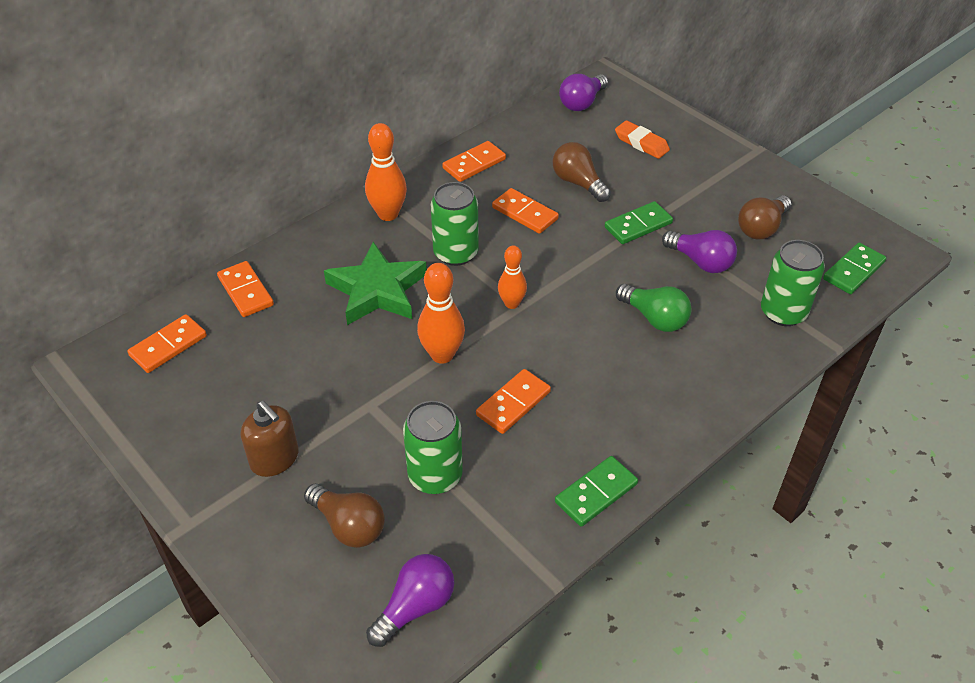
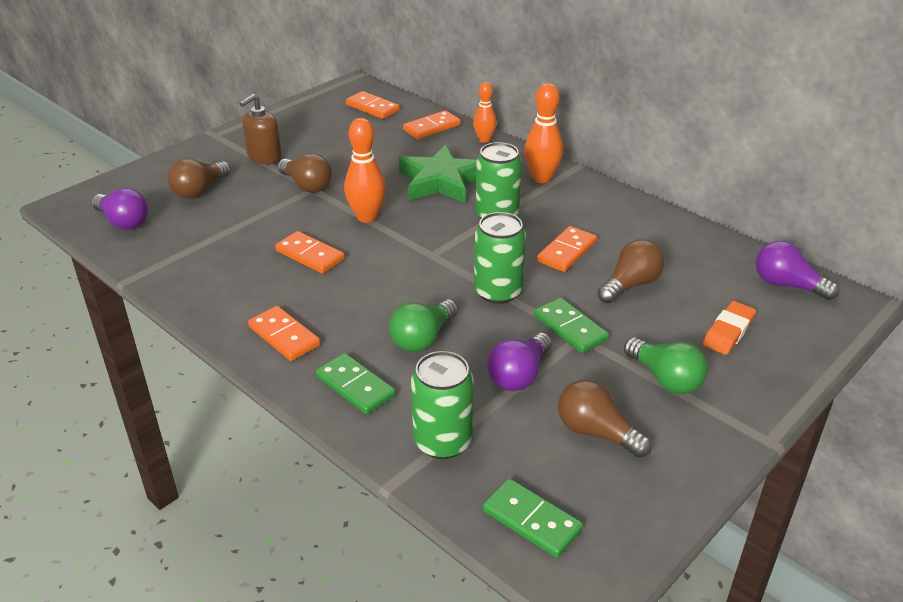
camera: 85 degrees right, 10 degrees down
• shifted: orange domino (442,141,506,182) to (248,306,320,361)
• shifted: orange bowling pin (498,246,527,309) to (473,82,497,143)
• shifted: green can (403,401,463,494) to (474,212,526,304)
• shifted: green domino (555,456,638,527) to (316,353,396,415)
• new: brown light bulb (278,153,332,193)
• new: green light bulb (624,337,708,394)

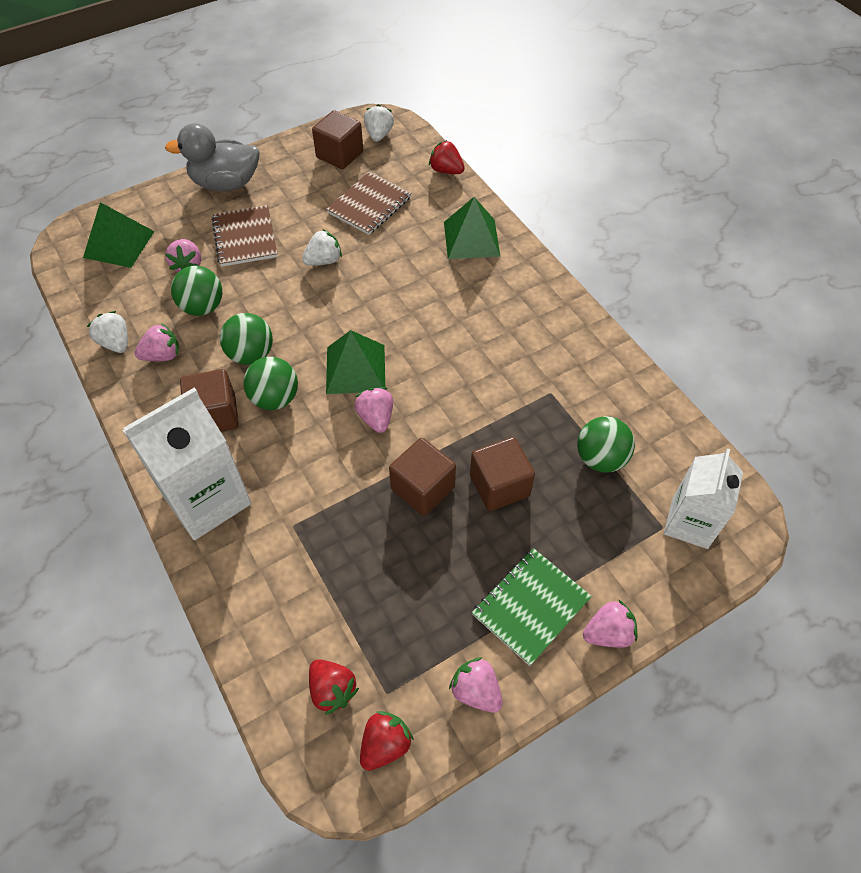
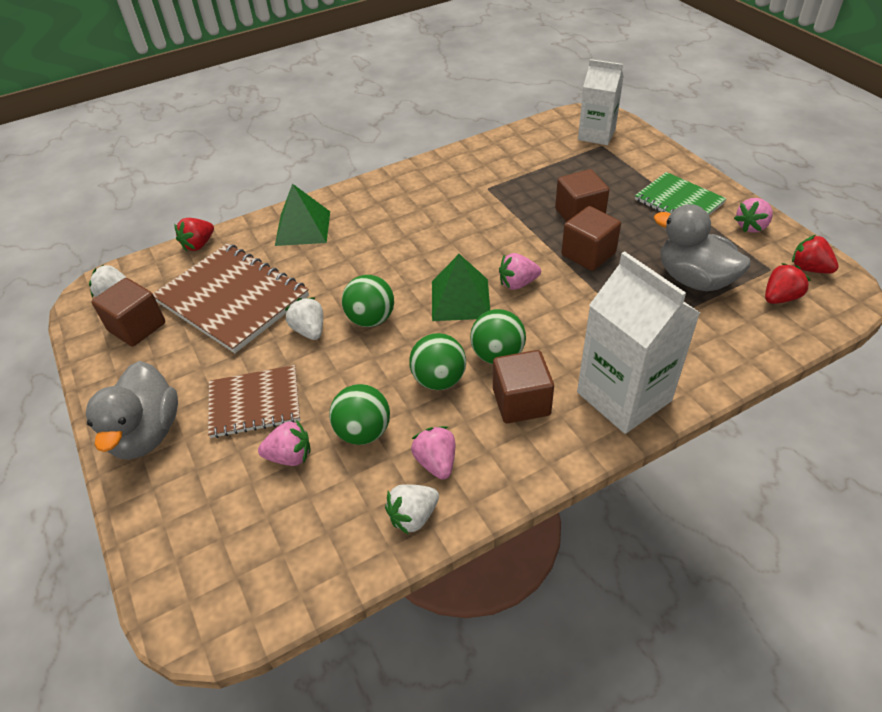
camera: 85 degrees left, 10 degrees down
• scaled: brown notebook (326,172,411,235) = (153,243,309,353) x1.62
• gone: green pyramid (83,202,155,268)
• shifted: green ball (577,416,635,473) to (342,275,394,327)
• gone: pink strawberry (583,599,638,648)
• new: grey duck (654,204,751,291)

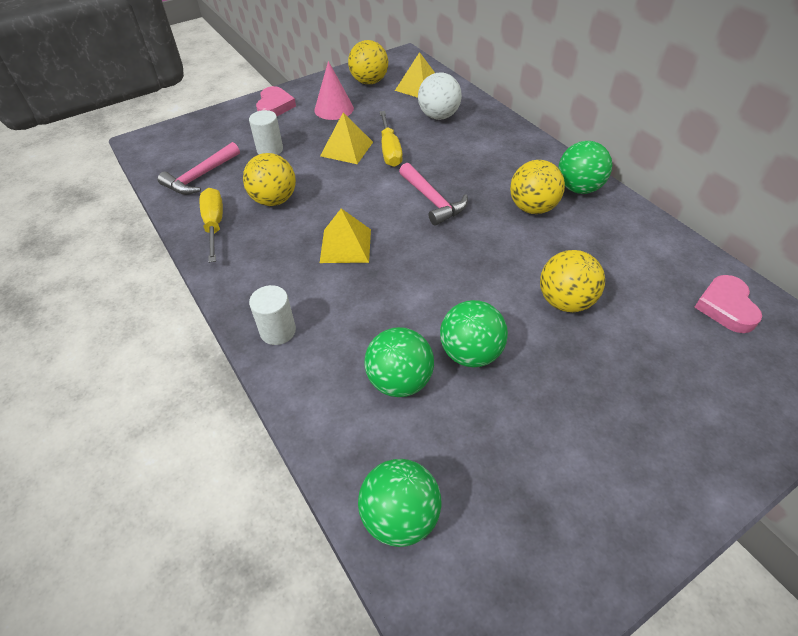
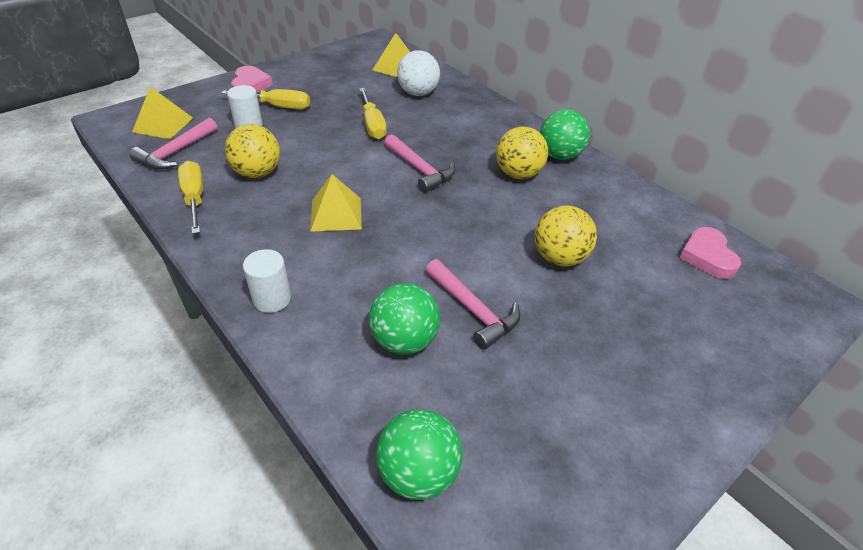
camera: 10 degrees left, 5 degrees down
• gone: yellow ball (348,40,388,84)
• gone: pink cone (314,61,354,120)
• shifted: yellow pyramid (320,113,373,164) to (132,87,193,139)
• swapped: green ball (440,300,508,367) to pink hammer (426,259,520,350)
• new: yellow screwdriver (221,89,310,109)

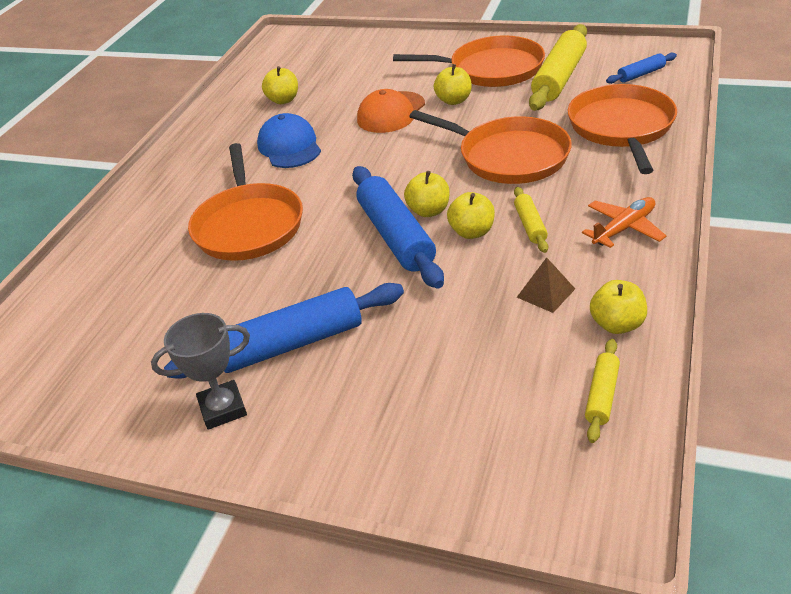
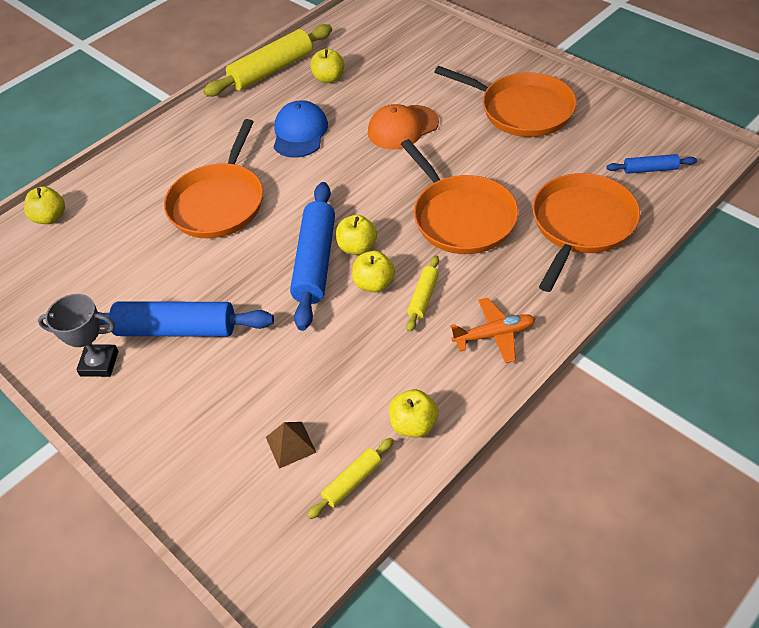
camera: 25 degrees right, 10 degrees up
• shifted: yellow rolling pin (529,24,587,111) to (203,24,332,97)
• shifted: yellow apple (433,64,472,105) to (24,186,65,224)
• shifted: brown pyramid (517,257,575,313) to (266,422,317,469)

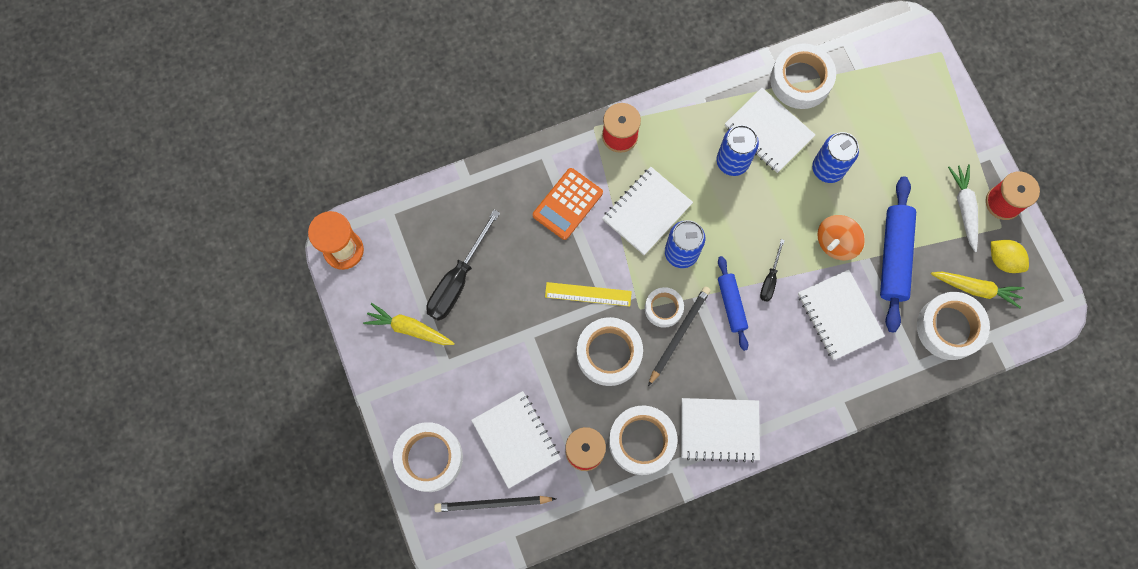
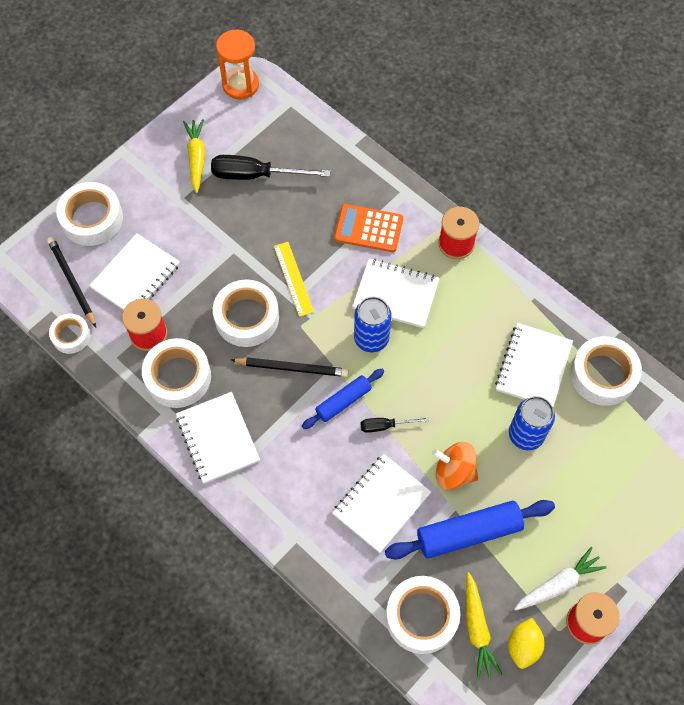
camera: 65 degrees right, 10 degrees down
• gone: blue can (717,125,759,176)
• shifted: white tape (645,287,684,328) to (49,314,91,354)

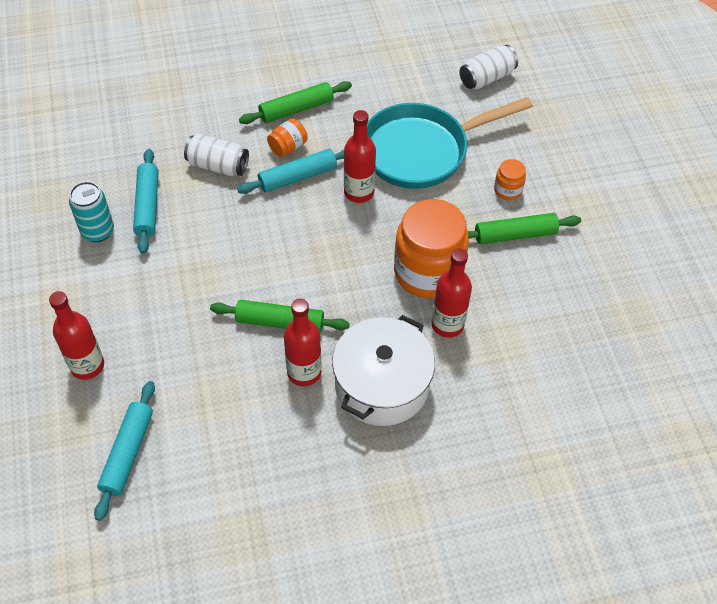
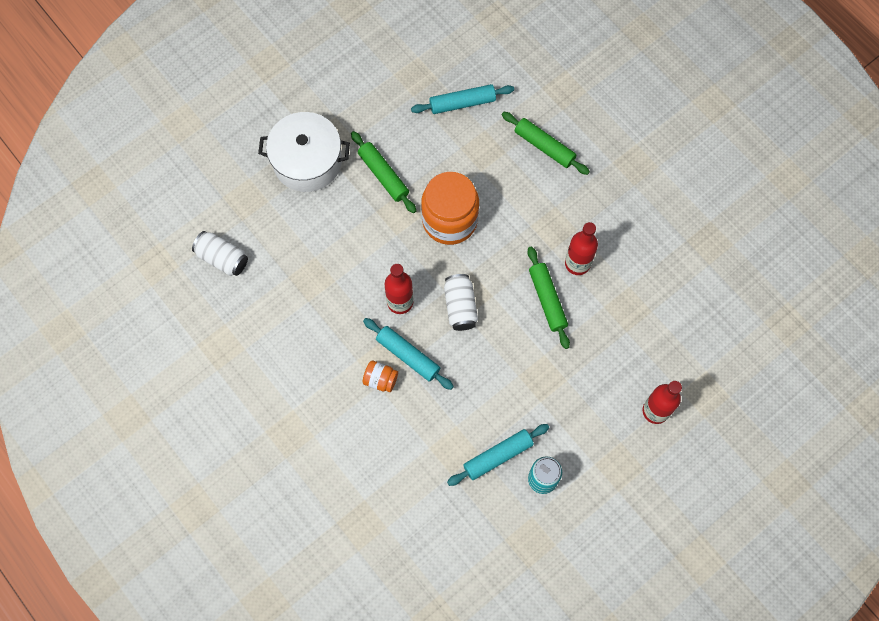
camera: 115 degrees left, 15 degrees up
• shifted: green rolling pin (239,81,352,124) to (502,112,590,175)
• gone: turquoise pan (367,97,533,189)
• shifted: white can (184,134,249,176) to (444,274,478,331)
• gone: orange jar (494,159,526,200)
• gone: red bottle (431,248,472,338)
• shifted: white pot (332,315,435,426) to (258,112,350,192)
• shifted: turquoise rolling pin (94,381,155,521) to (411,84,514,114)

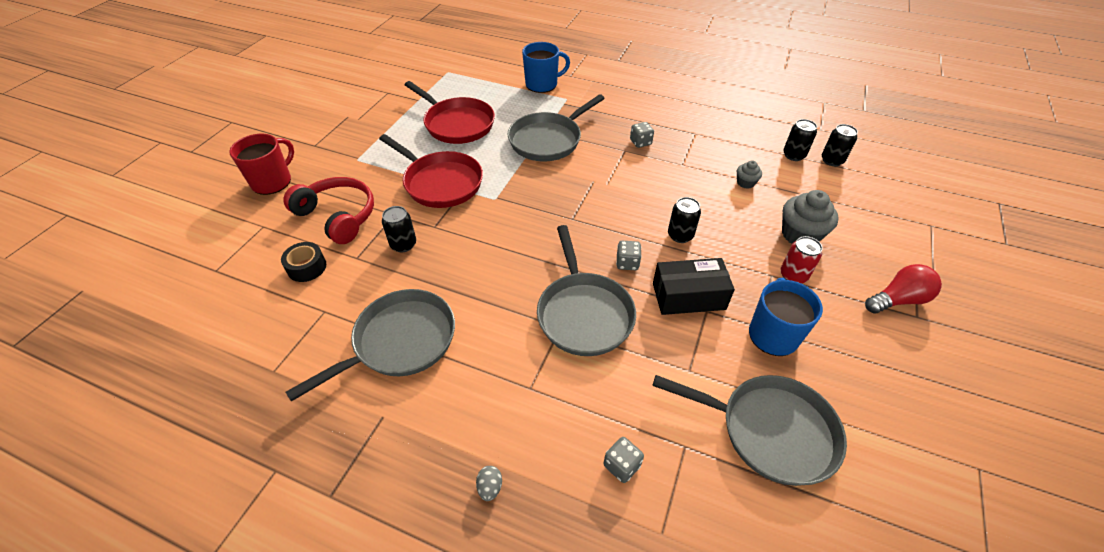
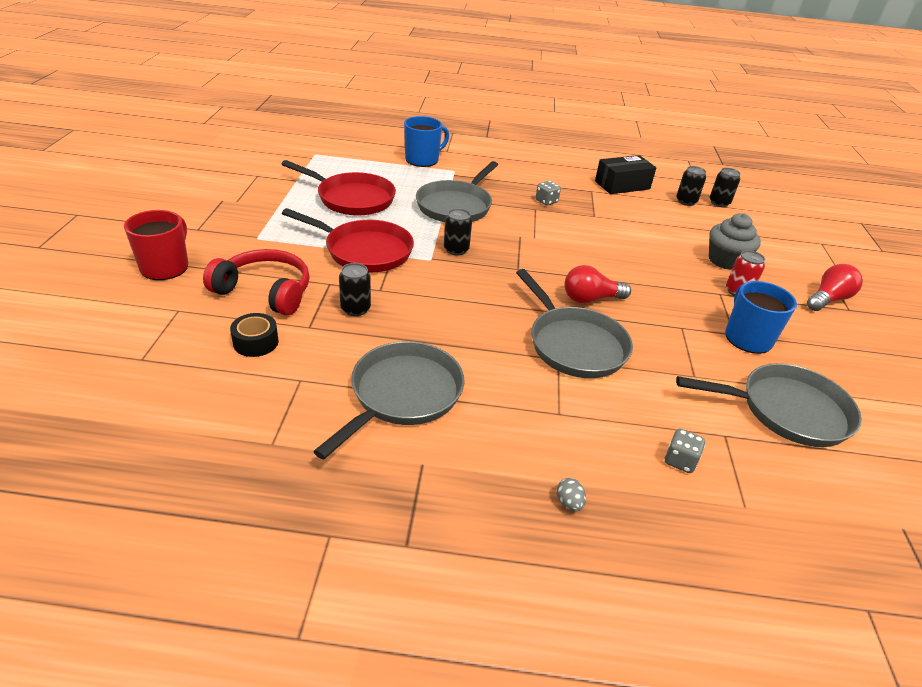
camera: 20 degrees left, 10 degrees down
• gone: grey cupcake (737,161,762,189)
• shifted: black can (668,197,701,243) to (444,208,472,255)
• swapped: grey dice (616,241,642,270) to red light bulb (564,265,631,304)
• shifted: black box (653,258,735,315) to (595,155,656,194)

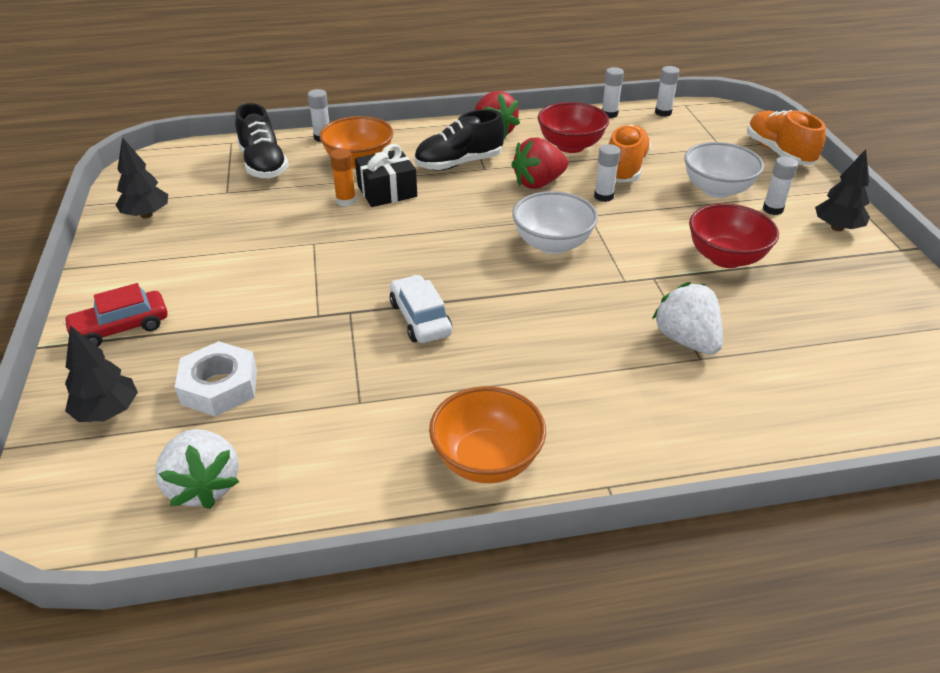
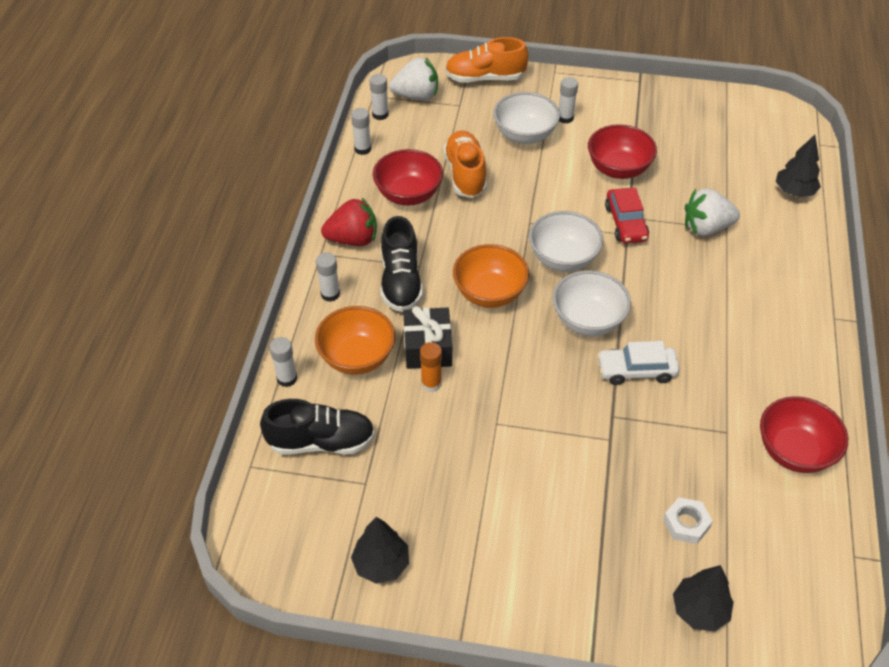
camera: 70 degrees left, 10 degrees up
• rotated: orange shoe (609,125,651,183) = (443,130,487,198) 45 degrees clockwise
• gone: red strawberry (511,137,568,189)
• shifted: white glue stick (594,144,620,202) to (316,252,340,302)
• shifted: black tree (815,149,870,231) to (776,135,821,197)
• shifted: red car (63,283,168,347) to (605,188,649,244)
• scaled: white nut (175,341,257,417) = (663,498,713,544) x0.66
• shifted: orange bowl (429,386,546,483) to (453,244,529,308)
• shifted: white strawberry (155,429,240,509) to (389,58,438,100)
• new: white bowl (553,271,631,336)
• new: red bowl (760,396,848,473)

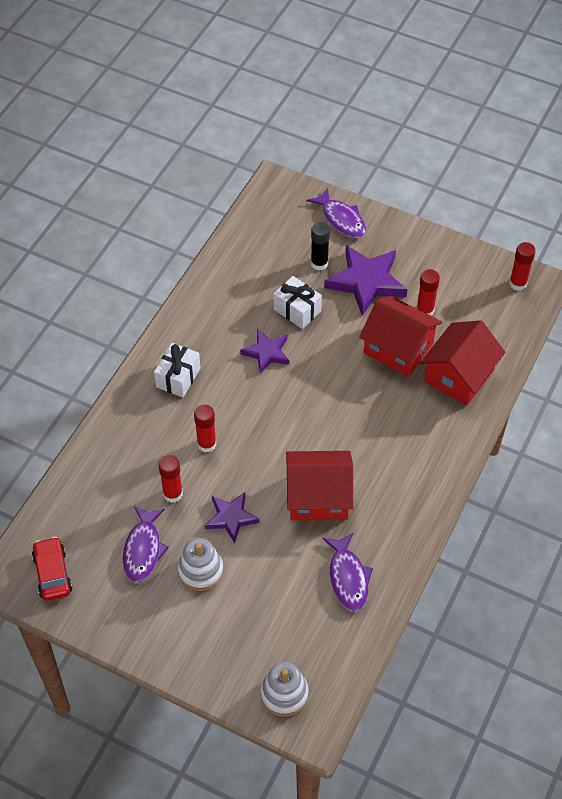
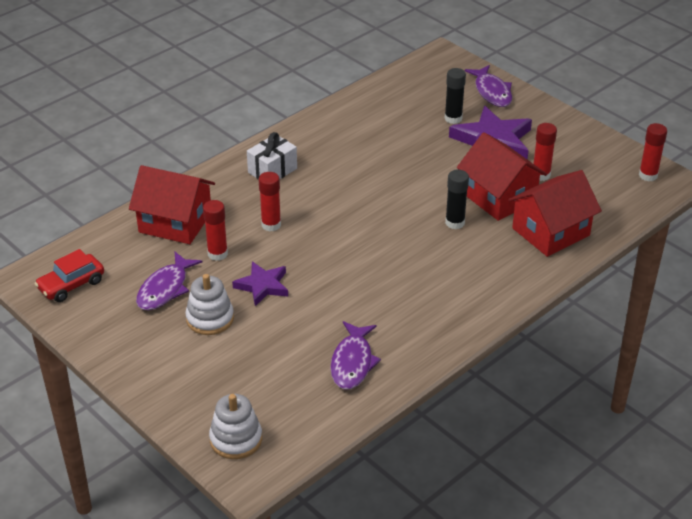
camera: 20 degrees right, 15 degrees down
• gone: white gift (274,276,322,329)
• gone: purple star (240,329,289,374)
• shifted: red house (286,451,353,521) to (129,165,215,244)
• rotated: red car (32,537,73,601) = (35,249,104,302) 135 degrees counterclockwise
• new: black glue stick (445,169,469,229)

